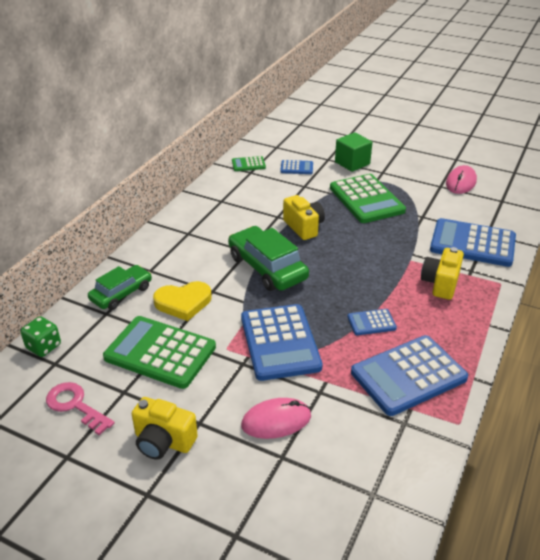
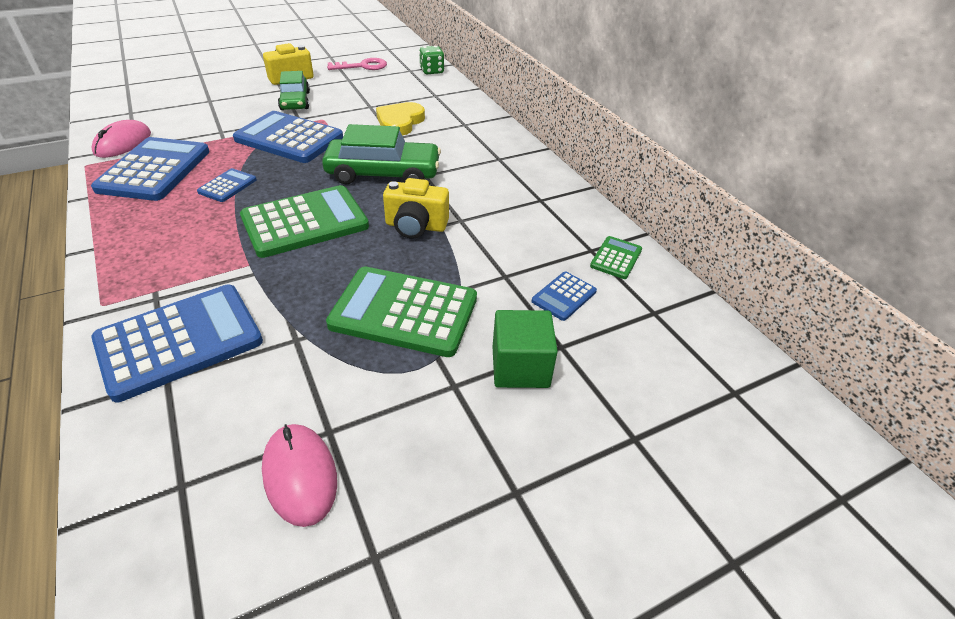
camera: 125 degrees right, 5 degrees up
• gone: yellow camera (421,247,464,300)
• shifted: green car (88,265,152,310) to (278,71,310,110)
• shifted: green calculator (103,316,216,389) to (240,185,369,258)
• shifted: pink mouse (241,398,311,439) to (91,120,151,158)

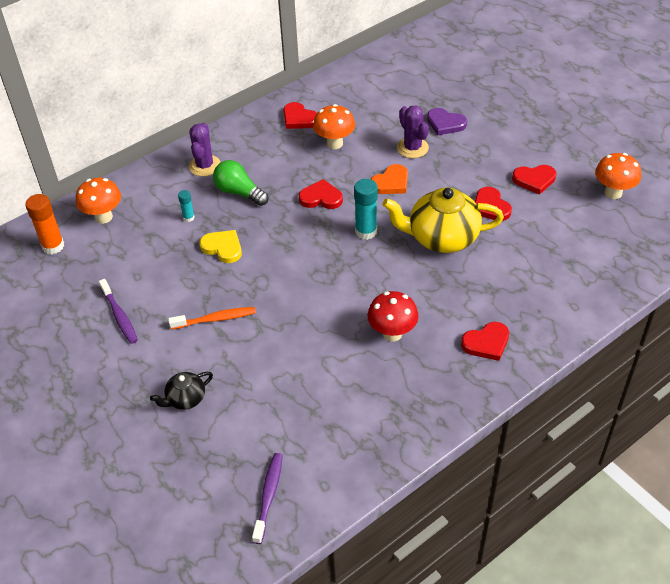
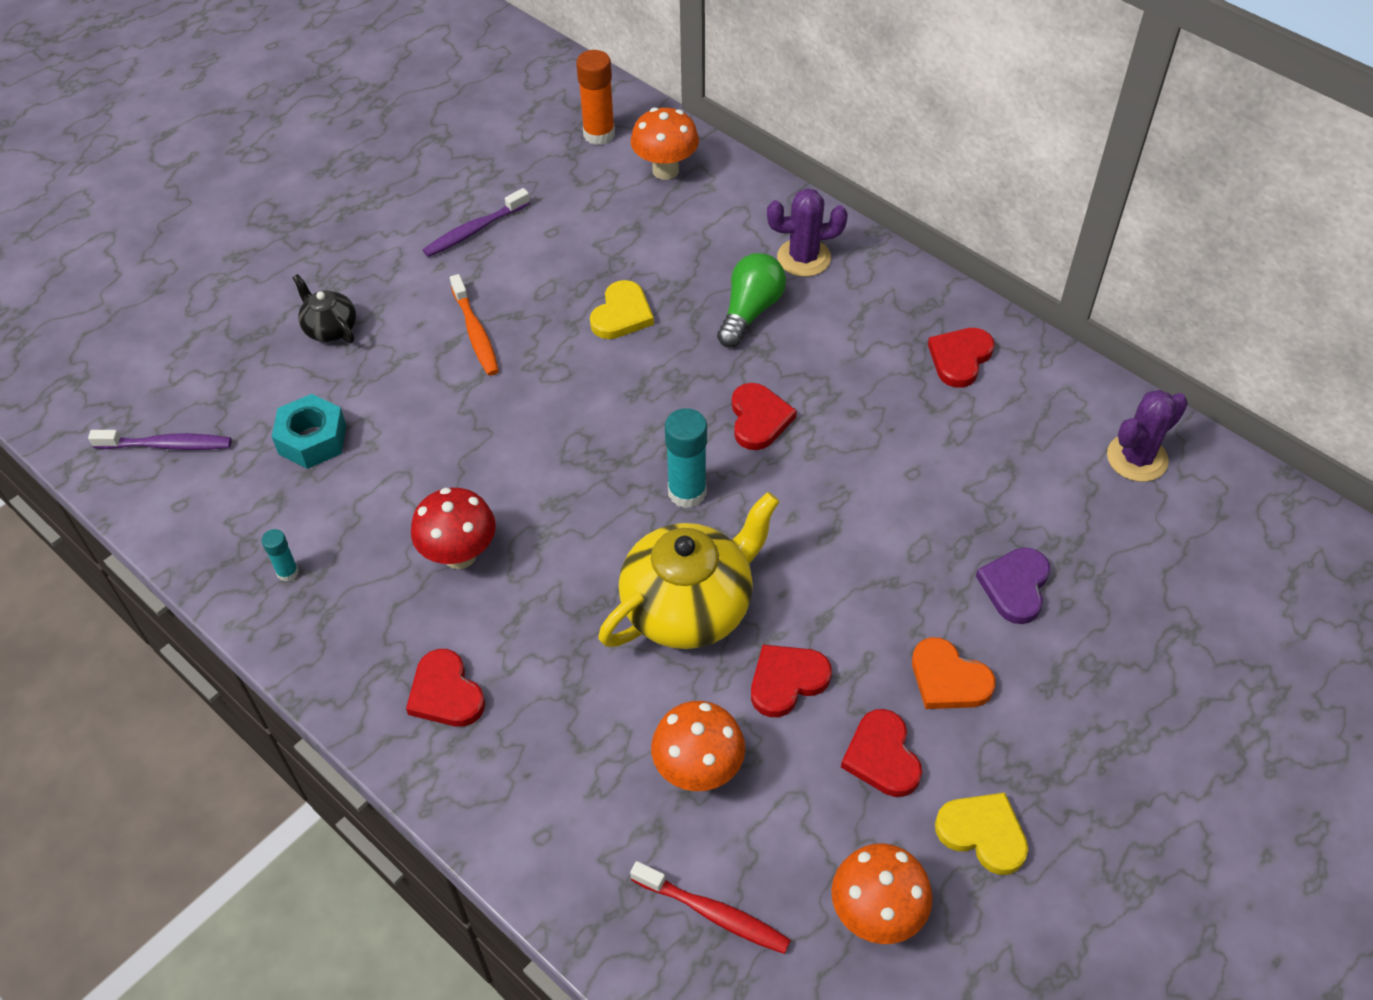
camera: 80 degrees right, 5 degrees up
• shifted: orange mushroom (313,104,355,149) to (651,701,745,791)
• shifted: purple cactus (397,105,429,158) to (1107,390,1188,482)
• shifted: orange heart (371,164,408,194) to (912,637,996,709)
• rotated: yellow teapot (383,187,504,253) = (598,492,780,649) 60 degrees clockwise
• shifted: turquoise glue stick (178,190,195,222) to (262,529,299,582)
• new: turquoise nut (272,394,347,469)
• new: yellow heart (935,793,1028,875)
• new: red toothbrush (630,861,791,954)

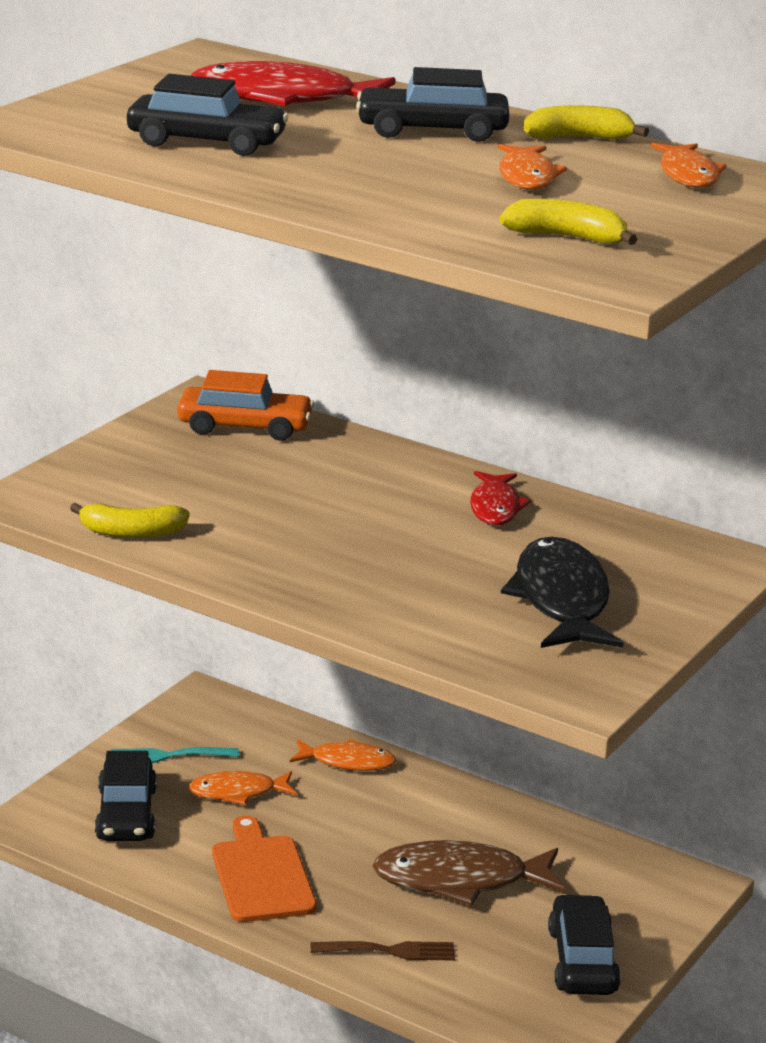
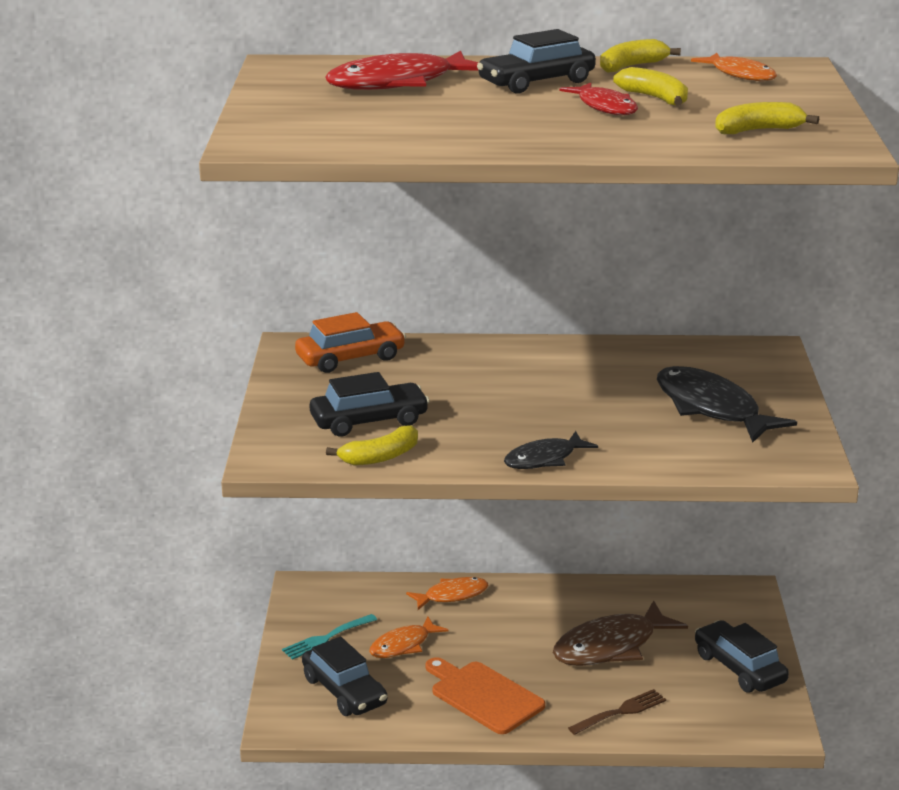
camera: 30 degrees left, 0 degrees up
• shifted: black car (127,74,288,156) to (310,372,430,437)
• swapped: orange fish (498,144,567,190) to yellow banana (613,67,688,106)
• shifted: red fish (470,471,531,525) to (559,83,638,115)
• new: black fish (504,431,598,469)

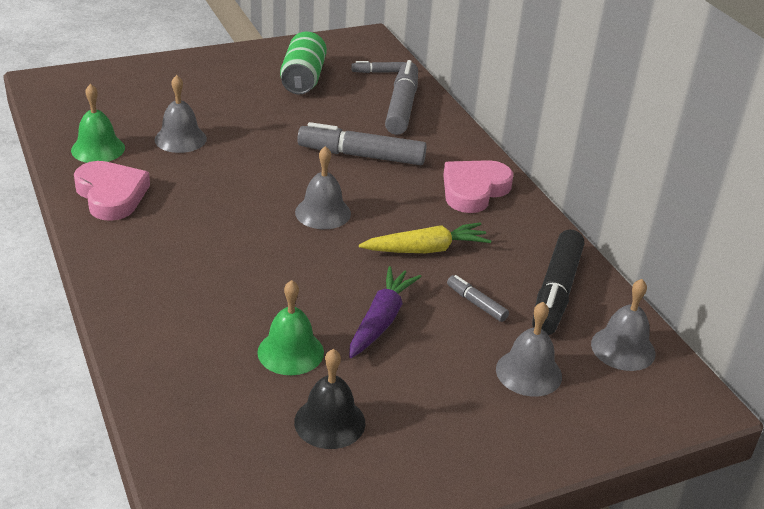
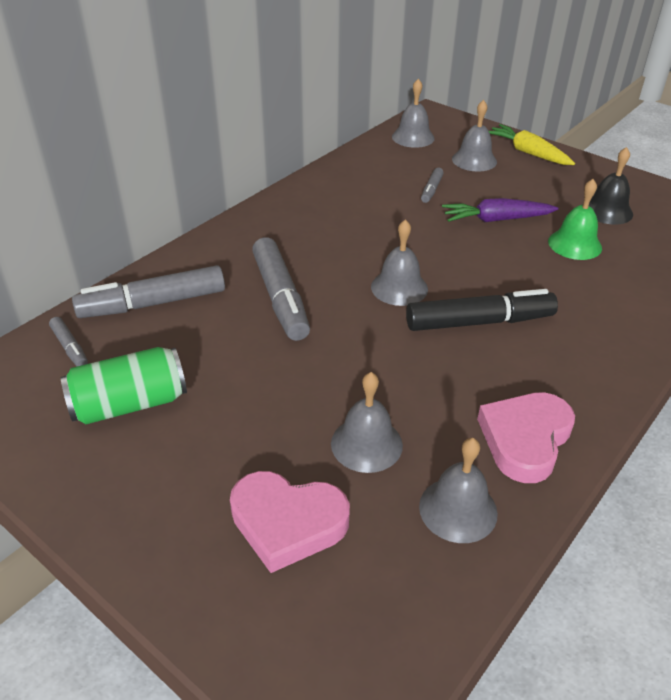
camera: 115 degrees left, 5 degrees up
• repainted: green bell (71,84,125,163) to grey bell (419,438,498,543)
• shifted: pink heart (443,160,513,213) to (230,471,350,573)
• shifted: yellow carrot (359,222,491,253) to (489,124,575,165)
• shifted: black marker (532,230,584,335) to (406,289,558,331)

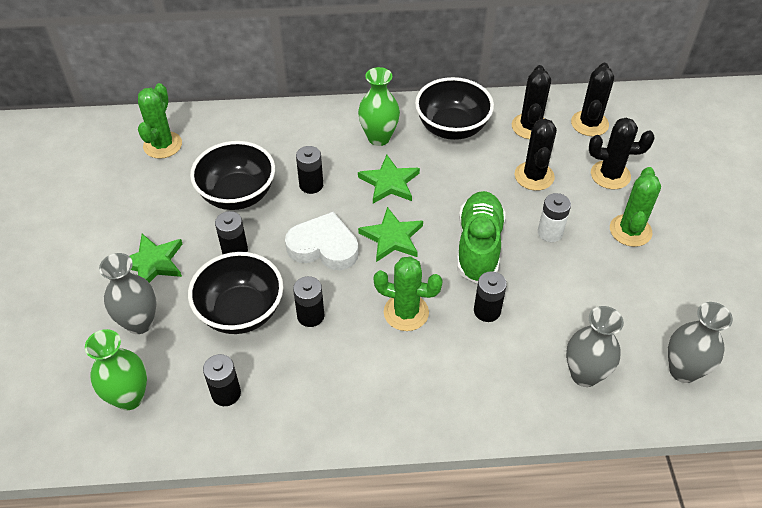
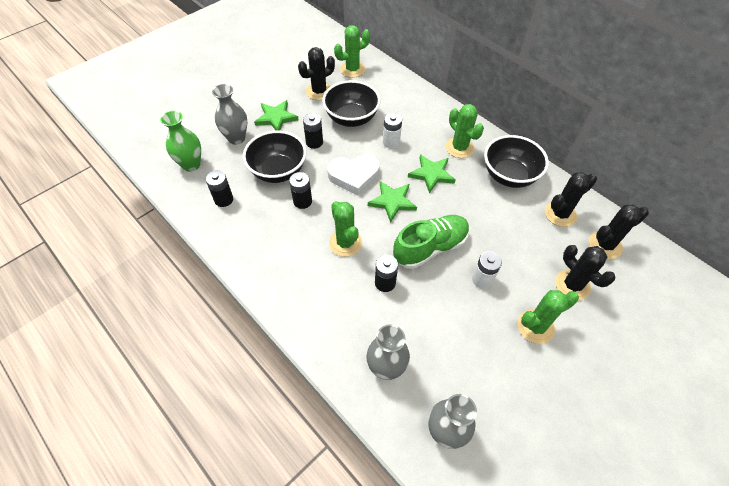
camera: 50 degrees right, 5 degrees up
• swapped: green vase (358,67,400,146) to green cactus (446,104,484,158)
• shifted: black cactus (515,119,557,191) to (298,47,335,100)
• repainted: black battery (296,146,323,194) to white battery (383,113,402,149)
• rotated: white heart (285,212,358,270) = (327,155,379,195) 105 degrees clockwise

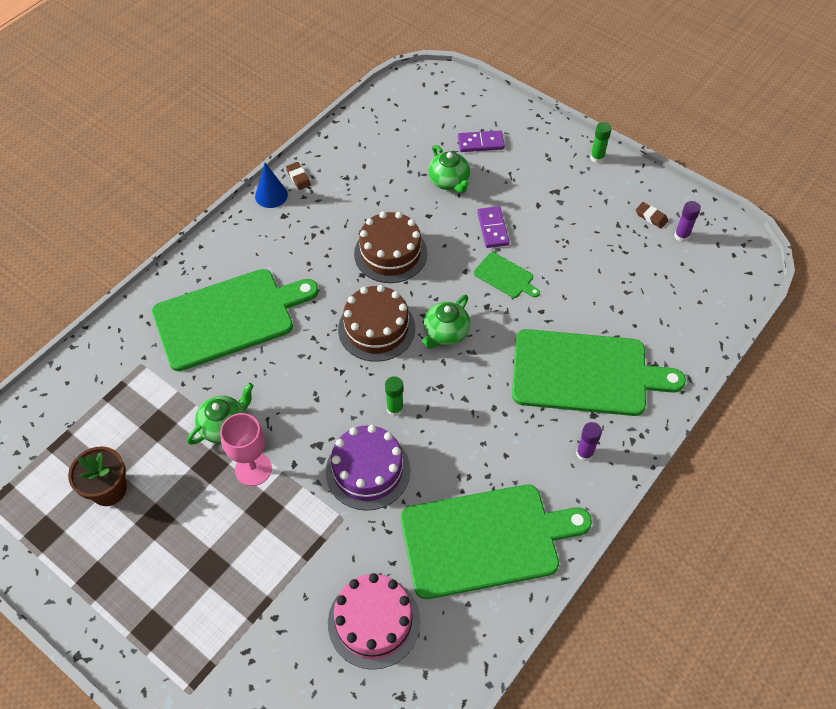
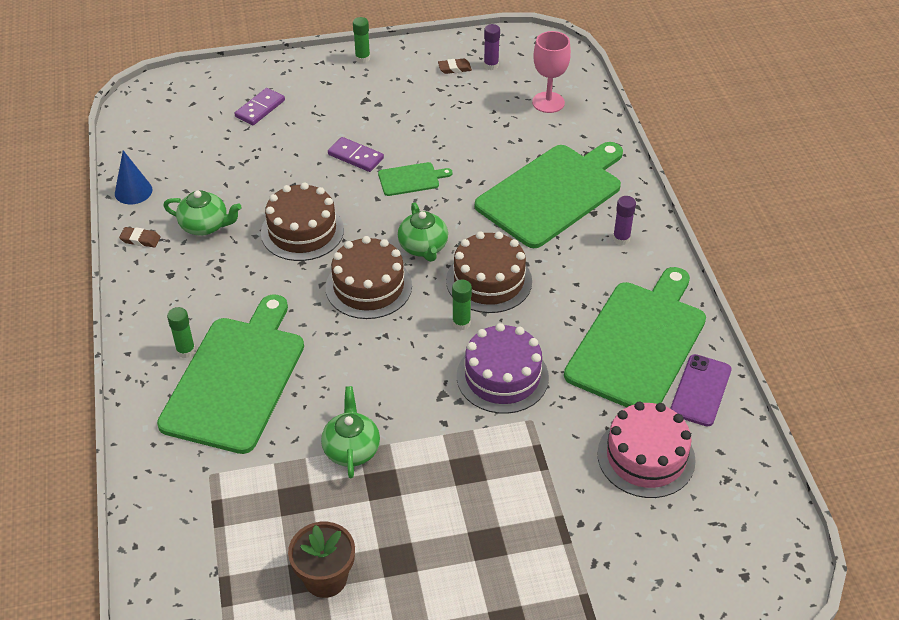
camera: 50 degrees left, 10 degrees down
• shifted: green teapot (428,145,470,193) to (163,190,242,236)
• shifted: blue cone (255,163,288,208) to (115,150,153,204)
• shifted: pink goblet (220,413,272,486) to (532,31,571,113)
• new: brown cake (446,231,532,313)
• new: green glue stick (167,307,196,358)
• new: purple phone (670,354,732,427)

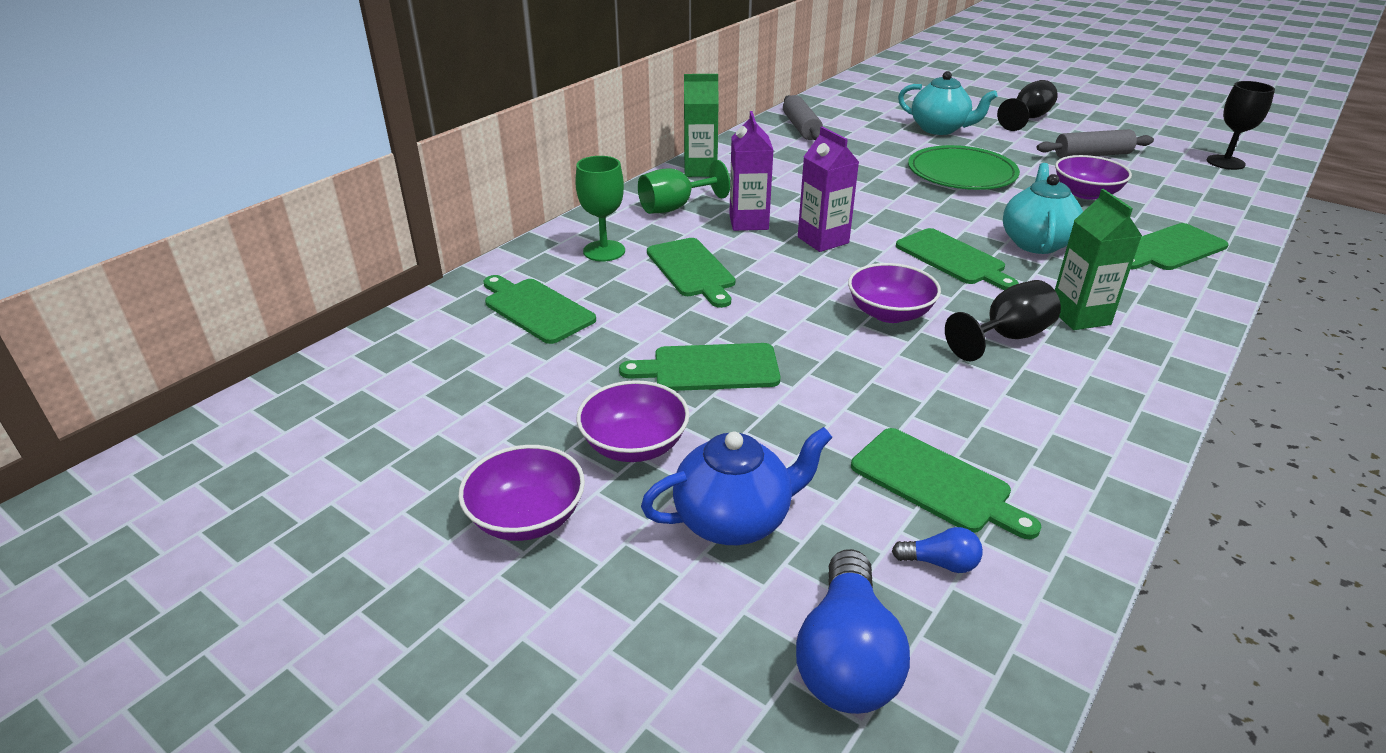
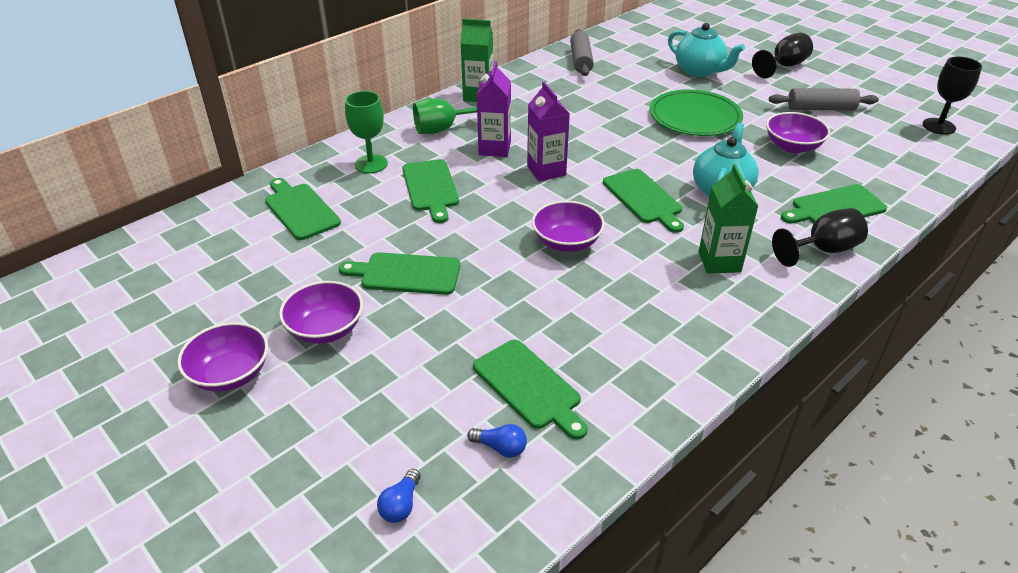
camera: 10 degrees right, 5 degrees up
• shifted: black goblet (945,280,1061,362) to (772,208,868,267)
• gone: blue teapot (641,427,833,545)
• scaled: blue light bulb (796,549,910,714) = (377,469,421,523) x0.47

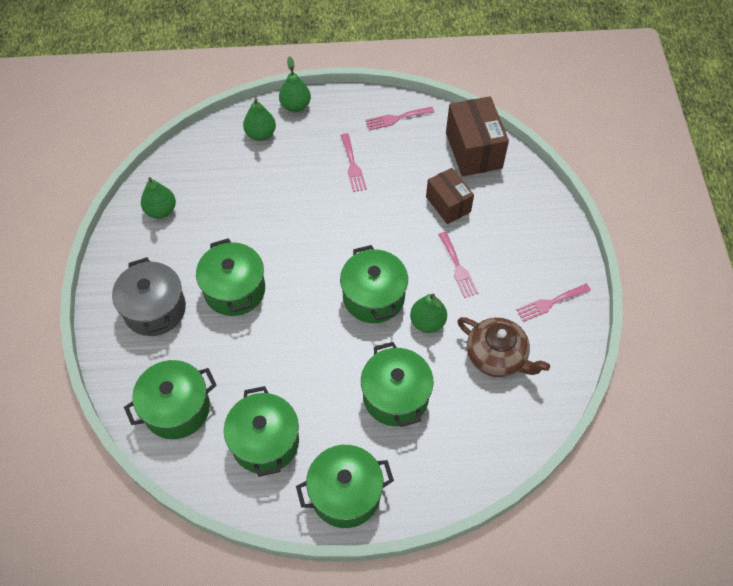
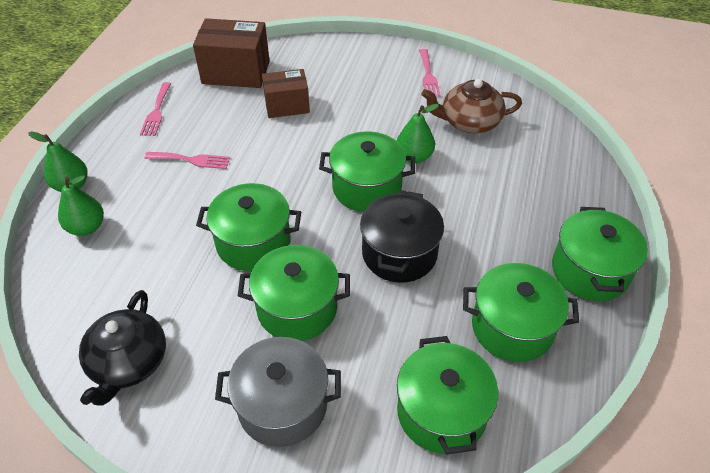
camera: 70 degrees left, 10 degrees down
• swapped: green pear (141,177,176,219) to black teapot (79,290,166,406)
• gone: pink fork (438,232,478,298)
• rotated: brown teapot (457,317,550,377) = (421,79,522,133) 150 degrees counterclockwise
• shifted: green pot (361,342,433,427) to (196,183,301,271)
• new: black pot (360,190,444,283)

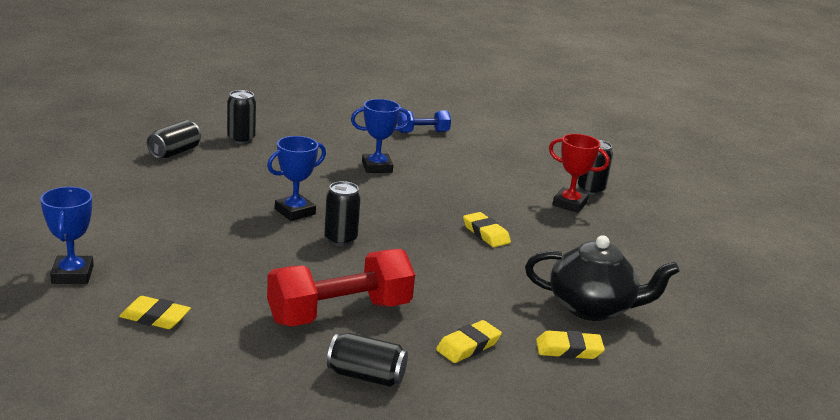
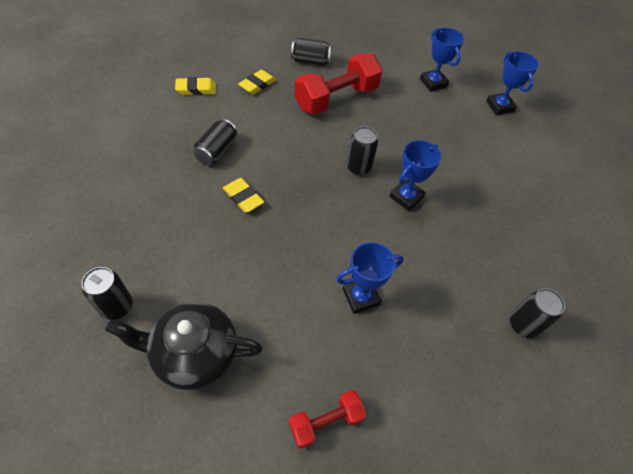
camera: 170 degrees right, 30 degrees up
• repainted: blue dumbbell (397,110,451,133) to red dumbbell (289,390,366,449)
• shifted: black can (147,120,201,158) to (194,119,237,165)
• gone: red trophy (549,134,609,213)
• shifted: black teapot (525,235,680,321) to (105,302,263,390)
• swapped: yellow eraser (119,296,191,329) to blue trophy (420,28,464,91)

